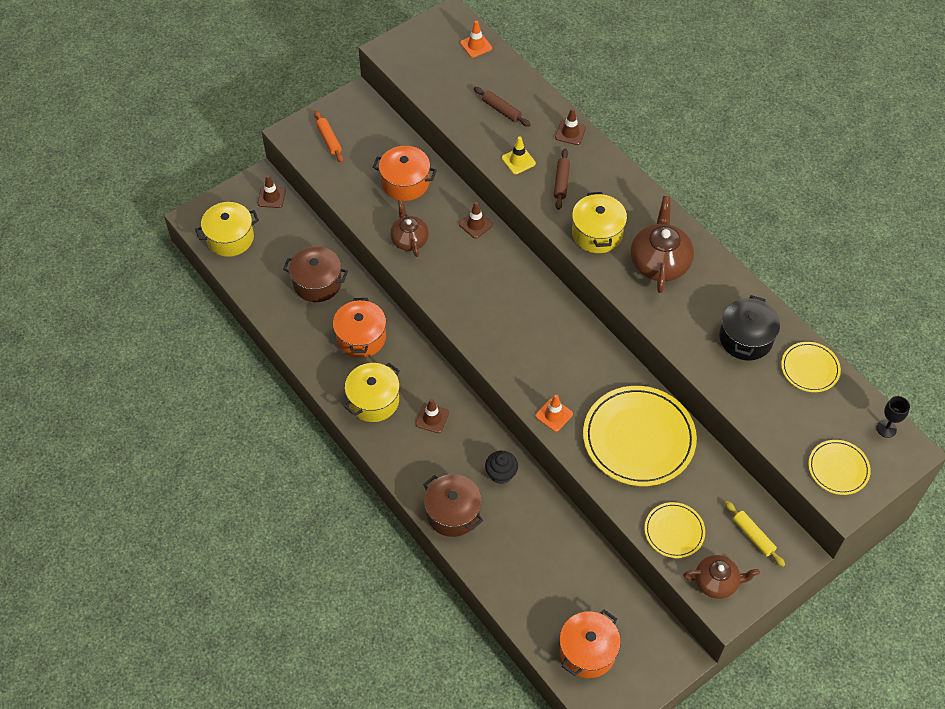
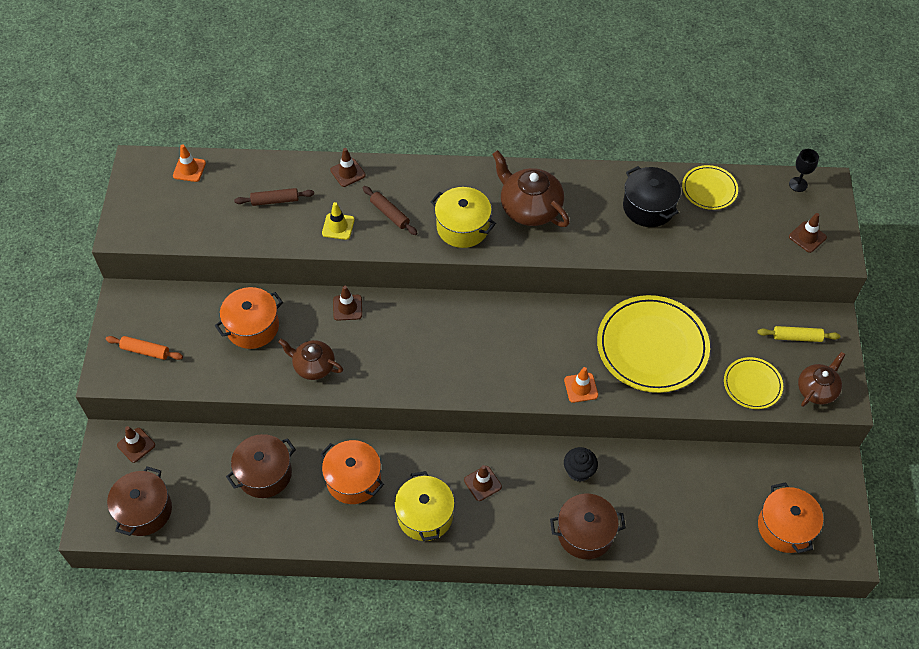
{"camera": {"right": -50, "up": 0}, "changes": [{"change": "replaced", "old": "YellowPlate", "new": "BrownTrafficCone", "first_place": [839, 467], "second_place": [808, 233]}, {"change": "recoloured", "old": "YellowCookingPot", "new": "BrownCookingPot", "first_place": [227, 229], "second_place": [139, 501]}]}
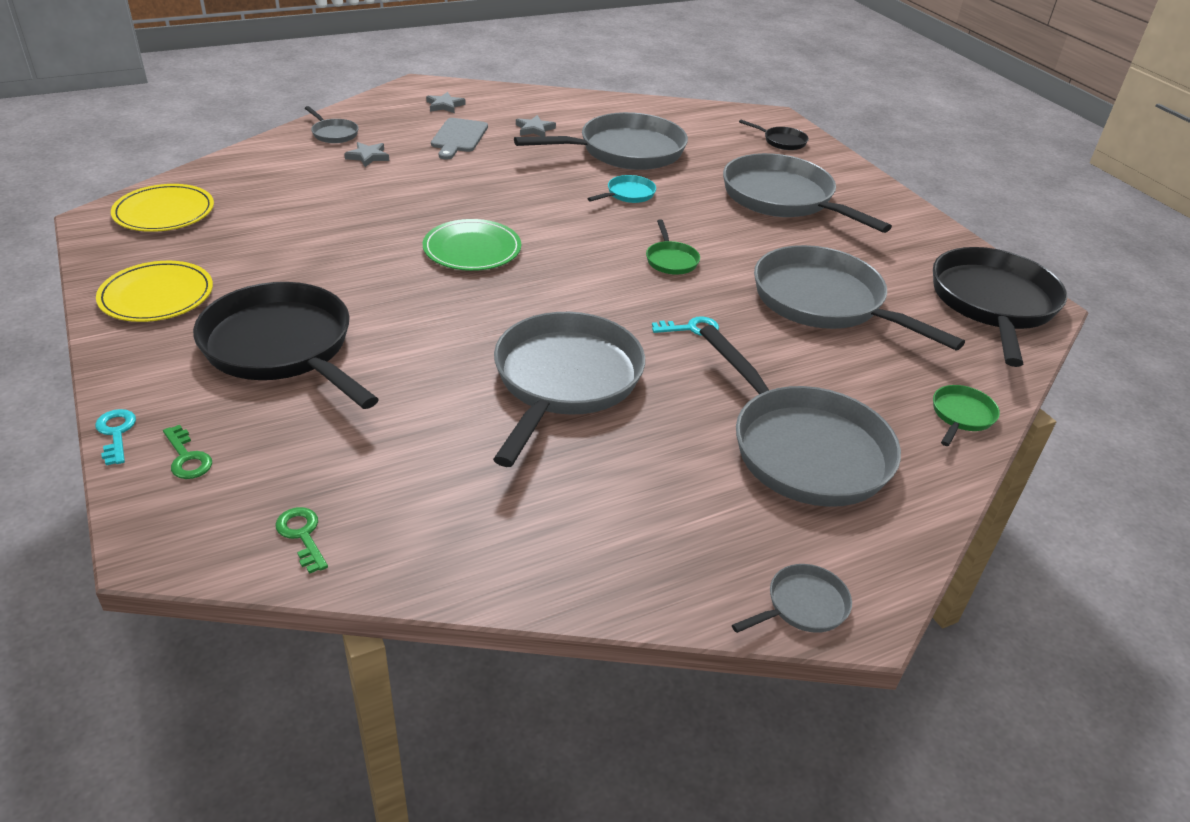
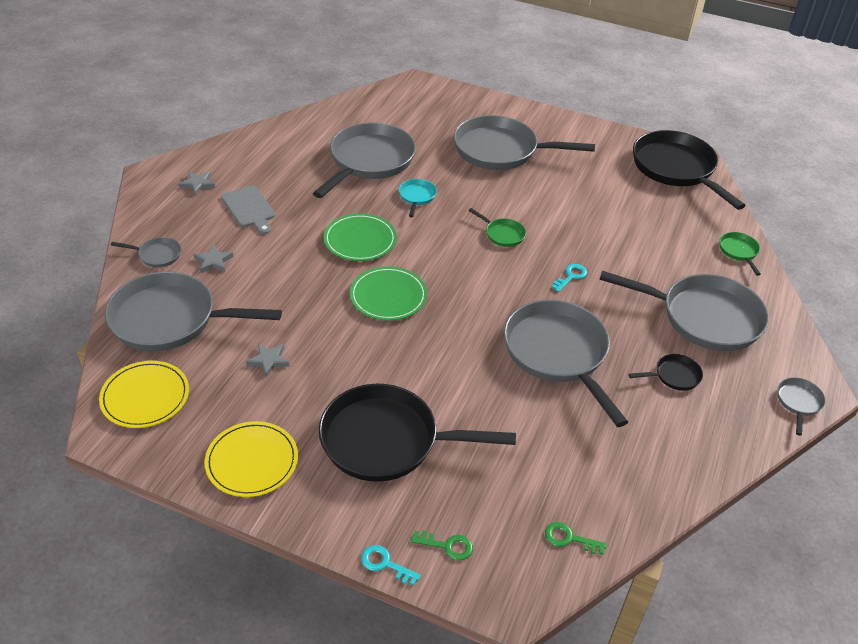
{"camera": {"right": -40, "up": 5}, "changes": [{"change": "added", "new": "EmeraldPlate", "second_place": [360, 237]}, {"change": "moved", "old": "GrayFivePointedStar", "first_place": [536, 125], "second_place": [268, 360]}, {"change": "moved", "old": "BlackSkillet", "first_place": [774, 134], "second_place": [666, 372]}, {"change": "moved", "old": "GraySkillet", "first_place": [859, 297], "second_place": [193, 311]}]}
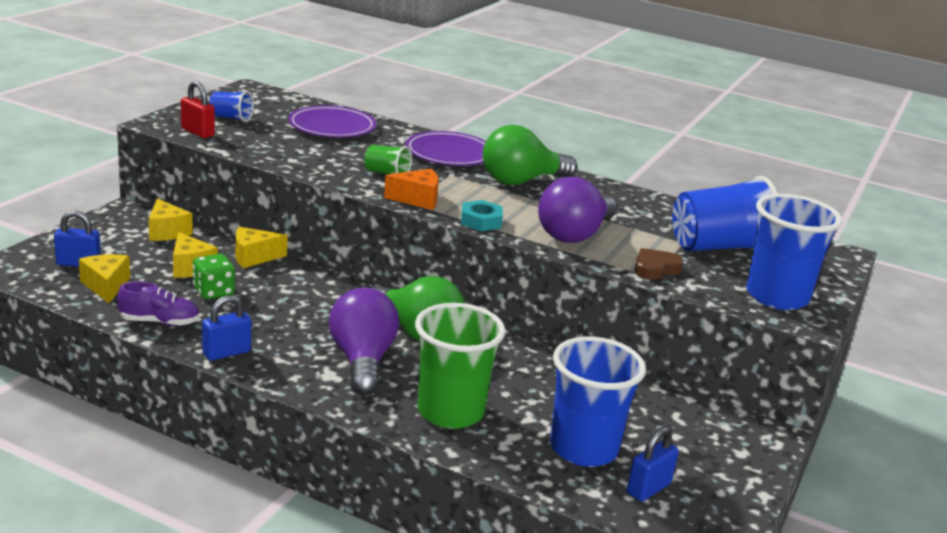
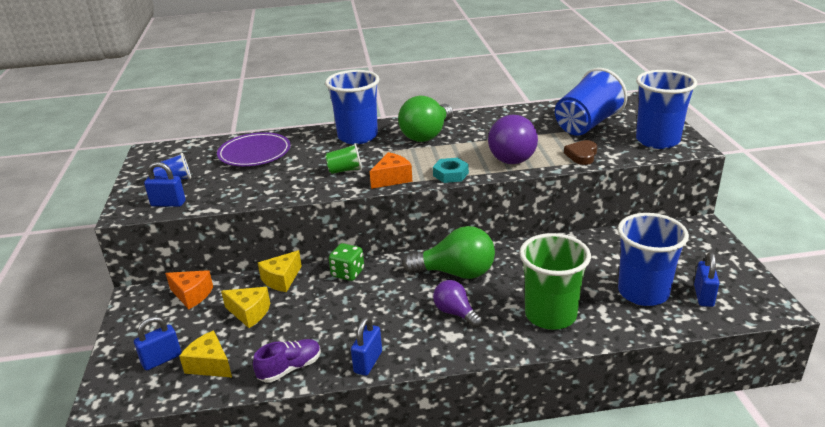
{"camera": {"right": -30, "up": 5}, "changes": [{"change": "moved", "old": "EmeraldDie", "first_place": [214, 276], "second_place": [346, 262]}, {"change": "replaced", "old": "VioletPlate", "new": "RoyalBlueCup", "first_place": [445, 148], "second_place": [352, 107]}, {"change": "recoloured", "old": "YellowPieceOfCheese", "new": "OrangeColouredPieceOfCheese", "first_place": [170, 220], "second_place": [189, 289]}, {"change": "recoloured", "old": "ScarletPadlock", "new": "RoyalBluePadlock", "first_place": [198, 109], "second_place": [165, 184]}, {"change": "resized", "old": "VioletLightbulb", "first_place": [364, 341], "second_place": [457, 304], "factor": 0.6}]}
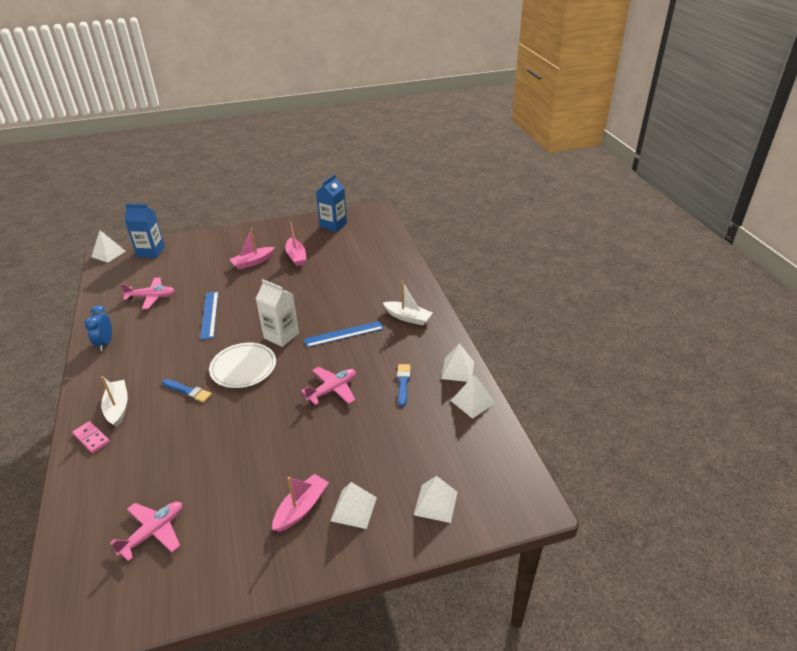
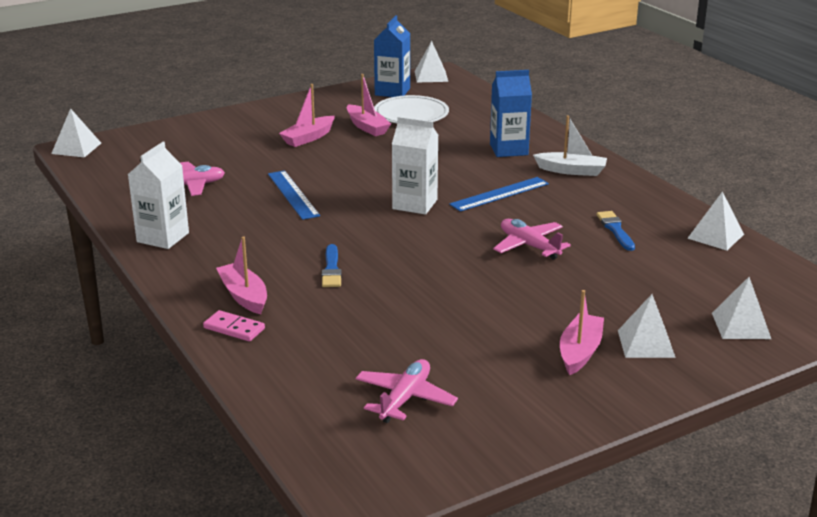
{"camera": {"right": -15, "up": -10}, "changes": [{"change": "moved", "old": "RoyalBlueCarton", "first_place": [145, 231], "second_place": [511, 113]}, {"change": "moved", "old": "WhitePlate", "first_place": [242, 365], "second_place": [411, 109]}, {"change": "moved", "old": "WhitePyramid", "first_place": [457, 362], "second_place": [431, 61]}, {"change": "replaced", "old": "RoyalBlueAlarmClock", "new": "WhiteCarton", "first_place": [98, 328], "second_place": [158, 195]}, {"change": "recoloured", "old": "WhiteBoat", "new": "RosePinkBoat", "first_place": [114, 401], "second_place": [241, 275]}, {"change": "turned", "old": "RoyalBluePaintBrush", "first_place": [187, 391], "second_place": [332, 265], "degrees": 75}, {"change": "turned", "old": "RosePinkToyPlane", "first_place": [328, 386], "second_place": [532, 239], "degrees": -75}]}
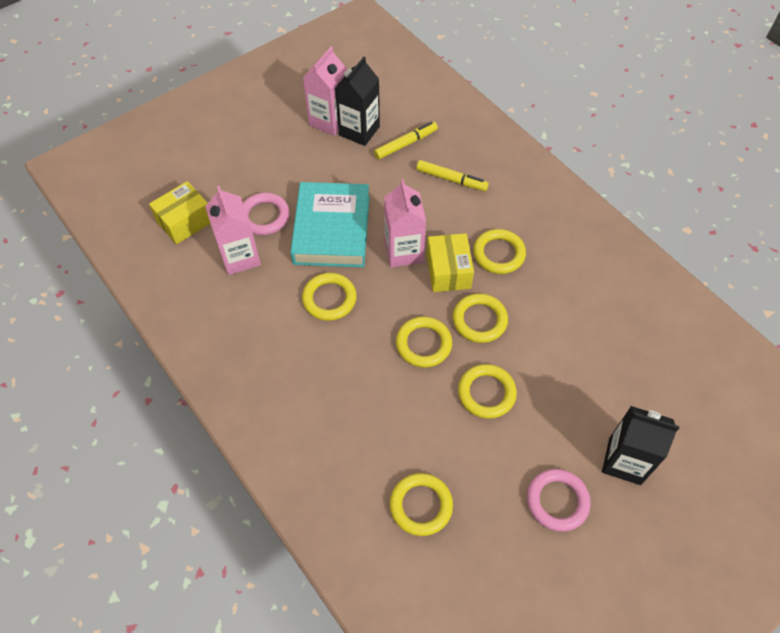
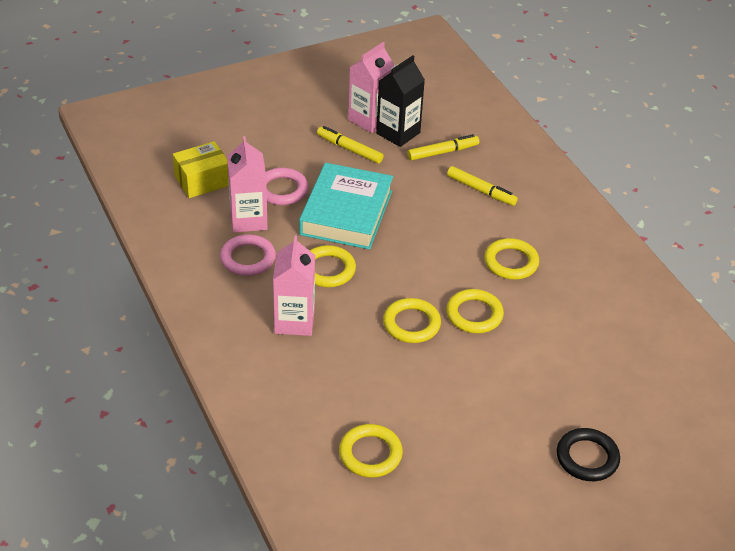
{"camera": {"right": 10, "up": -15}, "changes": [{"change": "removed", "old": "YellowParcel", "first_place": [450, 262]}, {"change": "removed", "old": "YellowTorus", "first_place": [487, 391]}, {"change": "added", "new": "YellowMarkerPen", "second_place": [350, 144]}, {"change": "moved", "old": "RosePinkCarton", "first_place": [405, 223], "second_place": [294, 285]}, {"change": "moved", "old": "RosePinkTorus", "first_place": [559, 500], "second_place": [248, 255]}, {"change": "replaced", "old": "BlackCarton", "new": "BlackTorus", "first_place": [641, 445], "second_place": [588, 454]}]}
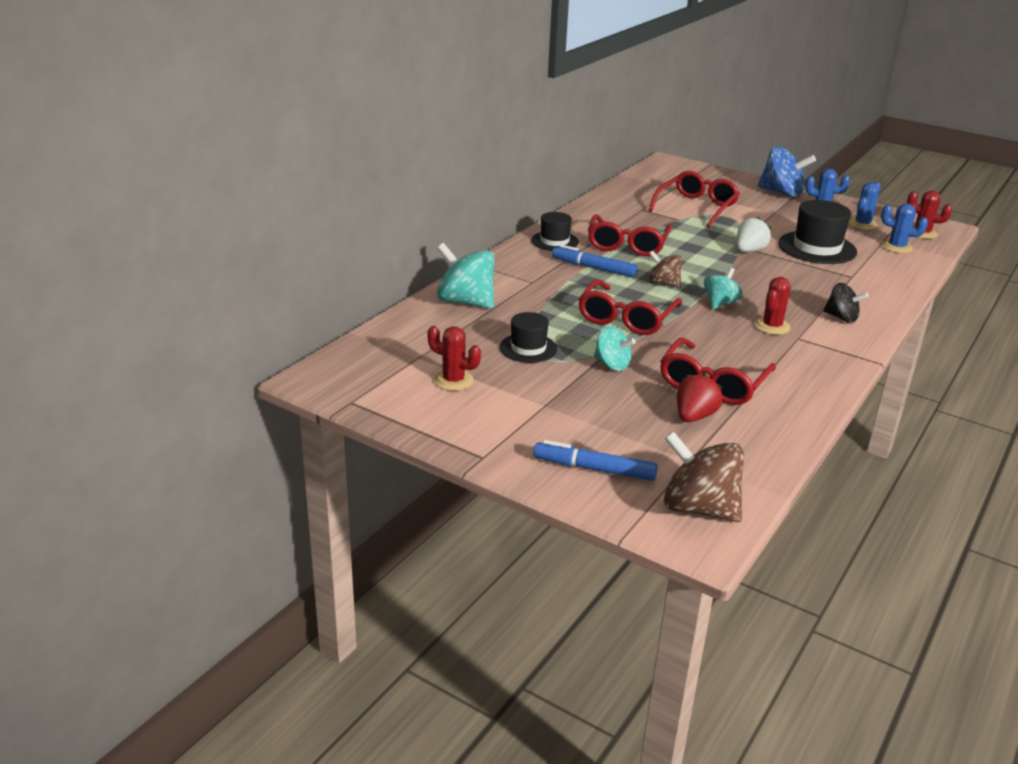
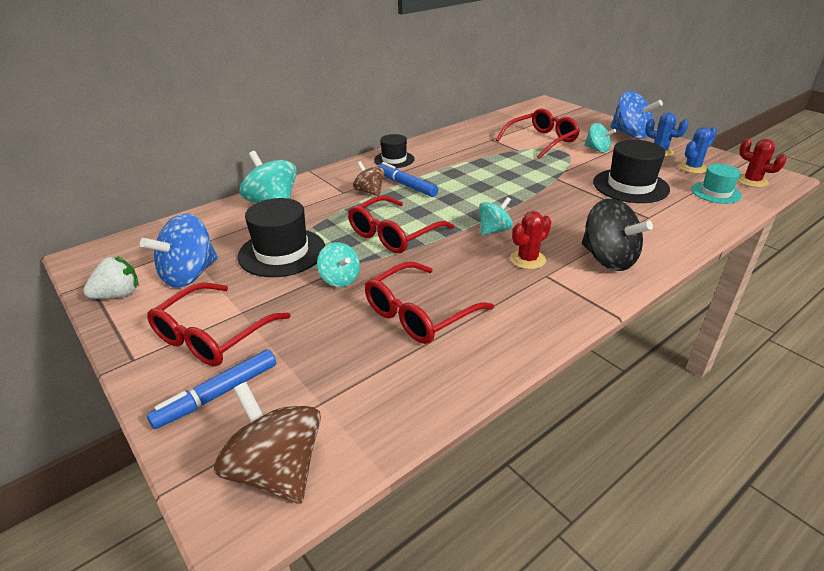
{"camera": {"right": 20, "up": 5}, "changes": [{"change": "removed", "old": "ScarletToyStrawberry", "first_place": [700, 397]}, {"change": "added", "new": "TurquoiseToyTop", "second_place": [600, 138]}, {"change": "moved", "old": "ScarletEyeglasses", "first_place": [630, 235], "second_place": [219, 324]}, {"change": "moved", "old": "BrownToyTop", "first_place": [665, 269], "second_place": [368, 178]}, {"change": "moved", "old": "WhiteToyStrawberry", "first_place": [753, 234], "second_place": [111, 277]}, {"change": "replaced", "old": "ScarletCactus", "new": "RoyalBlueToyTop", "first_place": [454, 358], "second_place": [179, 250]}, {"change": "replaced", "old": "RoyalBlueCactus", "new": "TurquoiseHat", "first_place": [904, 228], "second_place": [716, 184]}, {"change": "turned", "old": "RoyalBlueMarkerPen", "first_place": [595, 460], "second_place": [211, 389], "degrees": -75}, {"change": "resized", "old": "BlackHat", "first_place": [528, 337], "second_place": [281, 237], "factor": 1.63}, {"change": "resized", "old": "BlackToyTop", "first_place": [846, 303], "second_place": [617, 234], "factor": 1.68}]}
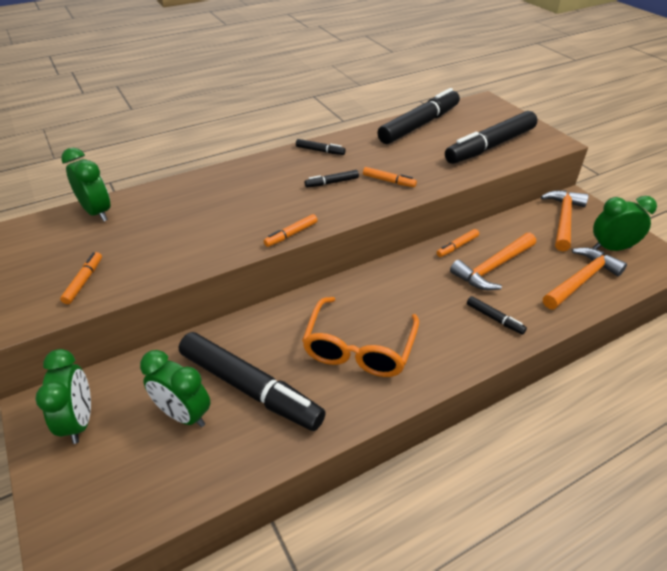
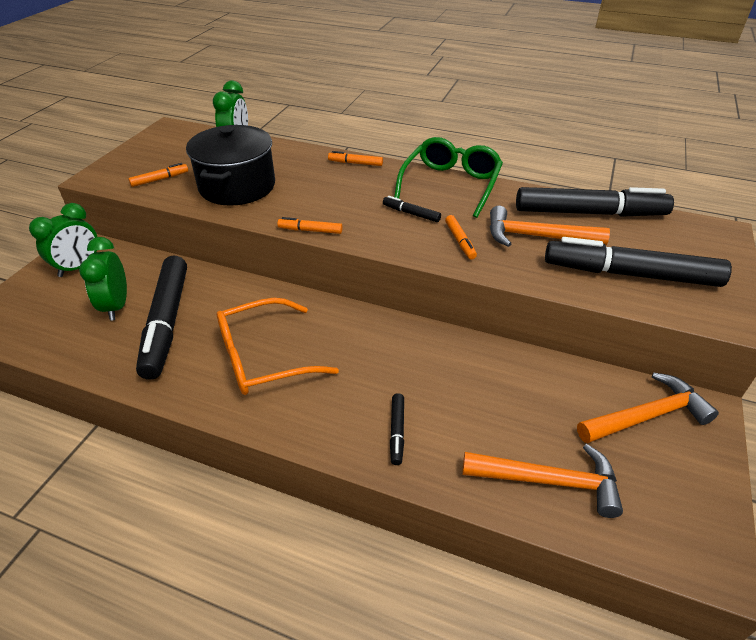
{"camera": {"right": 50, "up": 0}, "changes": [{"change": "removed", "old": "EmeraldAlarmClock", "first_place": [625, 223]}, {"change": "added", "new": "BlackCookingPot", "second_place": [230, 165]}, {"change": "moved", "old": "OrangeColouredMarkerPen", "first_place": [457, 243], "second_place": [355, 158]}, {"change": "moved", "old": "OrangeColouredCarpenter'sHammer", "first_place": [493, 261], "second_place": [550, 226]}, {"change": "replaced", "old": "BlackMarkerPen", "new": "EmeraldEyeglasses", "first_place": [321, 147], "second_place": [448, 177]}]}
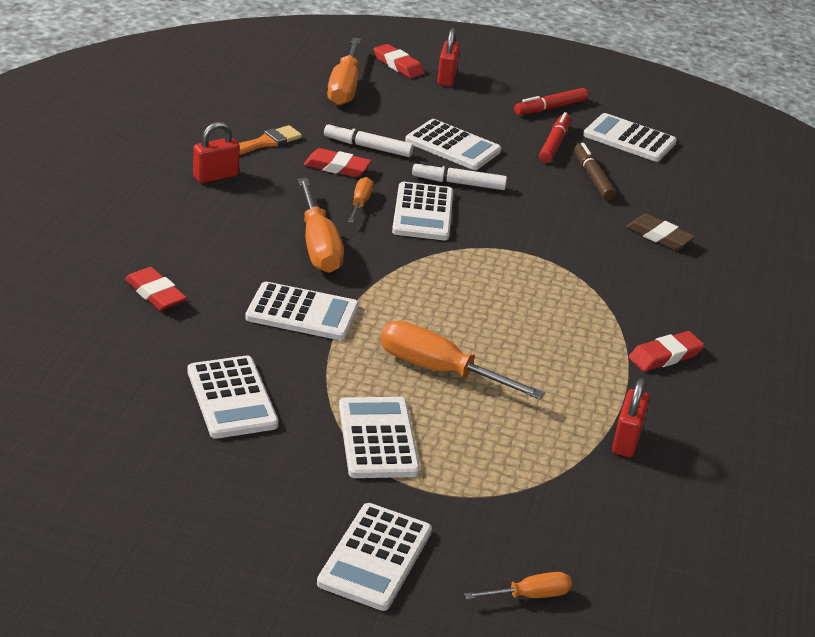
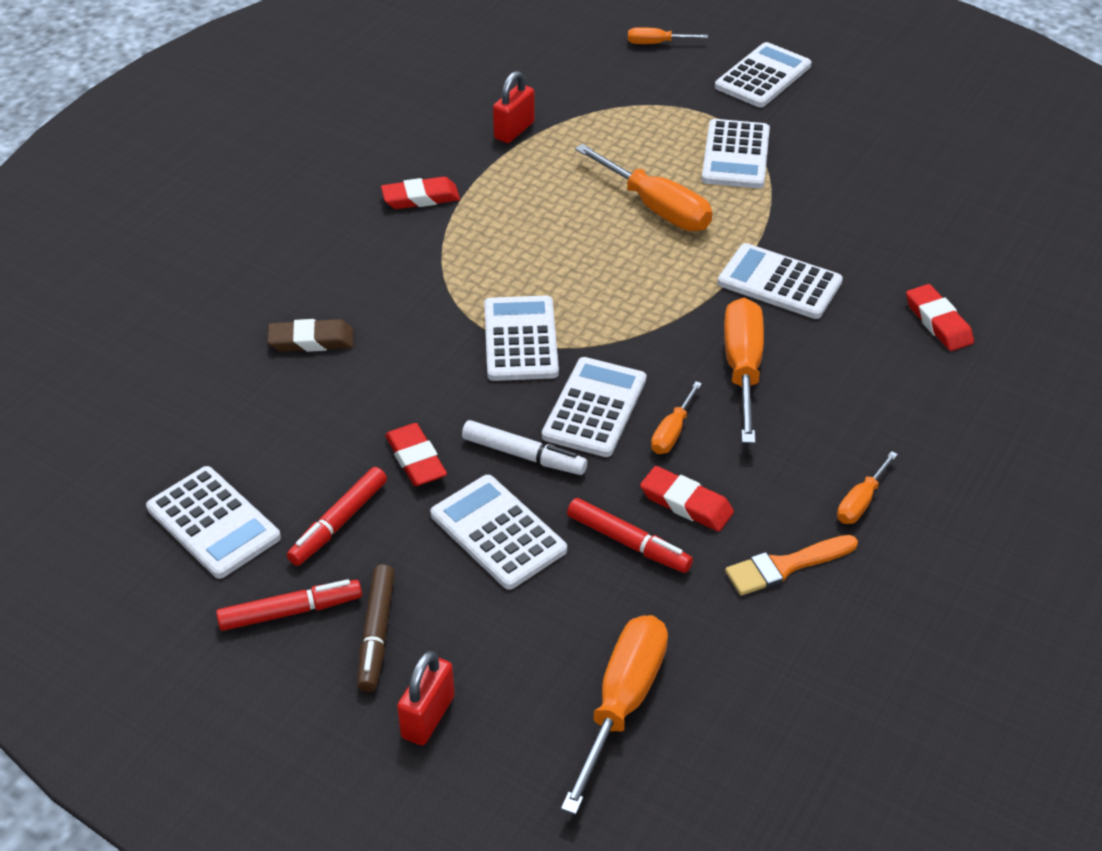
{"camera": {"right": -160, "up": 10}, "changes": [{"change": "moved", "old": "WhiteAddingMachine", "first_place": [233, 397], "second_place": [521, 338]}, {"change": "moved", "old": "ScarletPencilEraser", "first_place": [399, 61], "second_place": [416, 454]}, {"change": "moved", "old": "BrownMarkerPen", "first_place": [595, 172], "second_place": [376, 628]}, {"change": "replaced", "old": "ScarletPadlock", "new": "OrangeColouredHandScrewdriver", "first_place": [216, 152], "second_place": [867, 487]}, {"change": "recoloured", "old": "WhiteMarkerPen", "new": "ScarletMarkerPen", "first_place": [369, 139], "second_place": [630, 535]}, {"change": "turned", "old": "BrownPencilEraser", "first_place": [660, 232], "second_place": [310, 335], "degrees": -60}]}
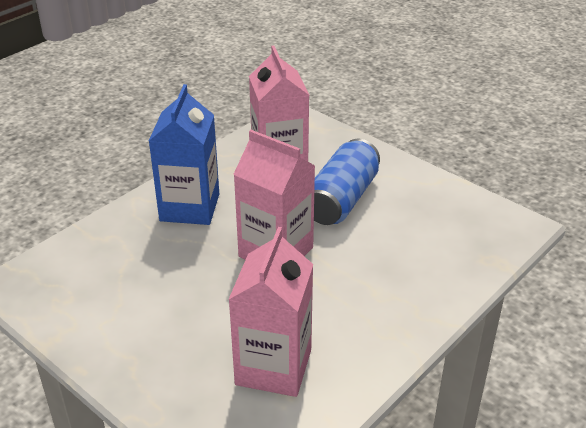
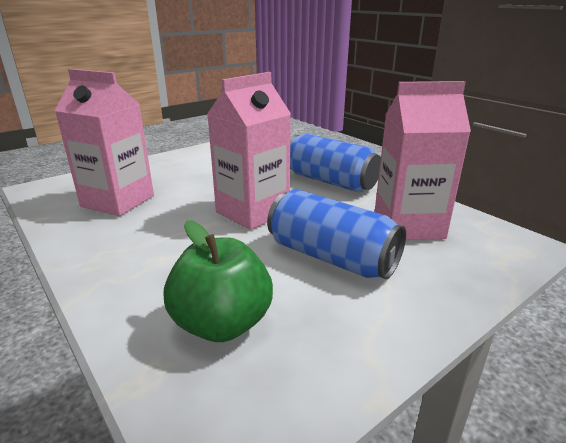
{"camera": {"right": 100, "up": -10}, "changes": [{"change": "added", "new": "EmeraldToyApple", "second_place": [218, 281]}, {"change": "replaced", "old": "RoyalBlueCarton", "new": "RoyalBlueSodaCan", "first_place": [184, 154], "second_place": [335, 163]}]}
